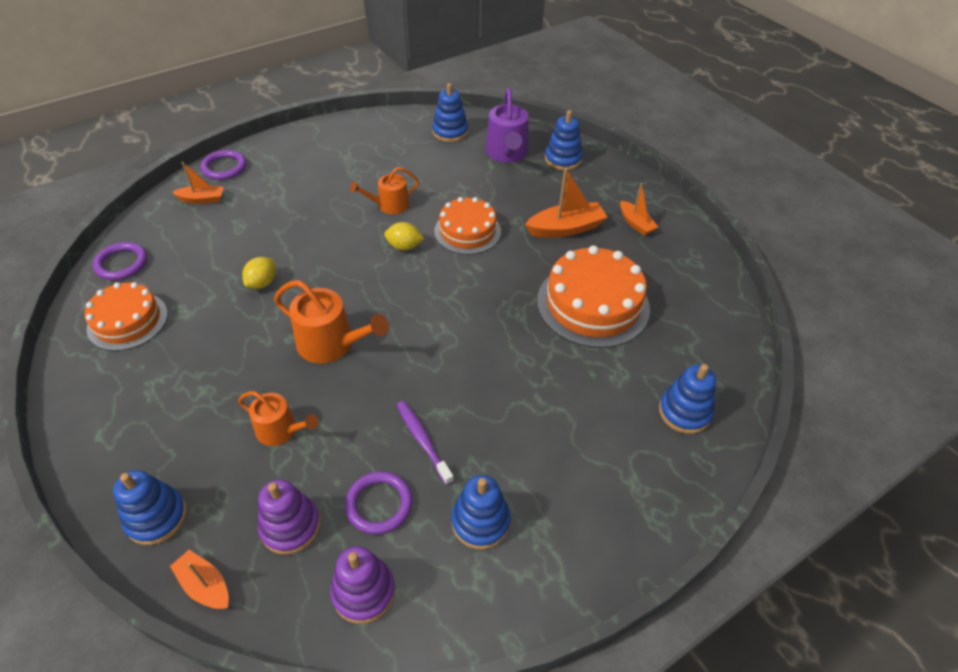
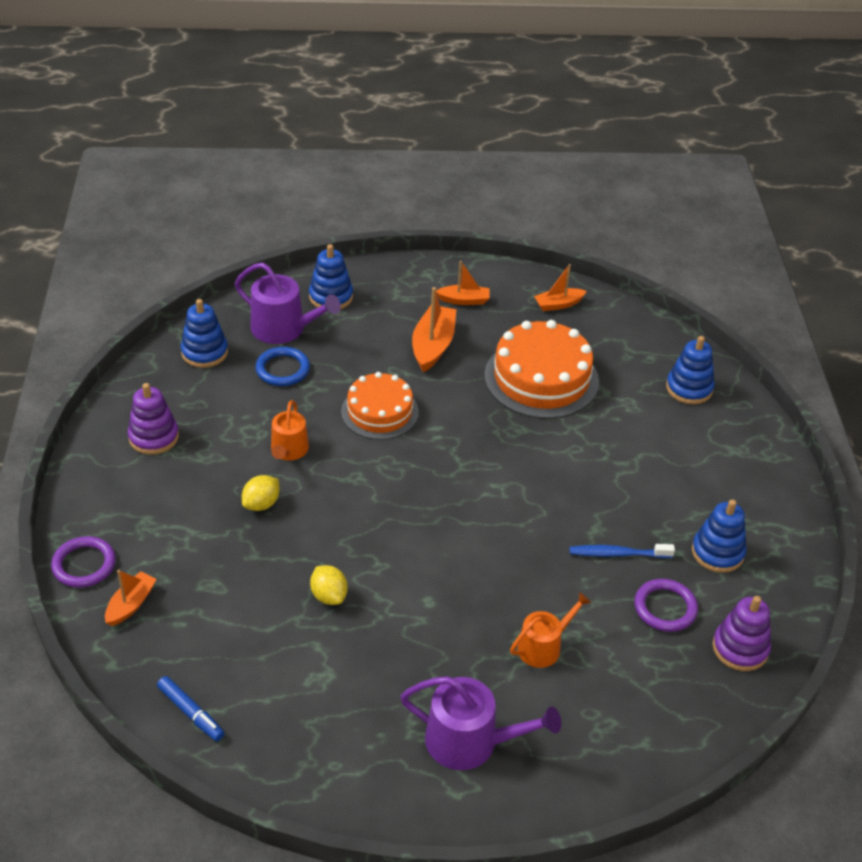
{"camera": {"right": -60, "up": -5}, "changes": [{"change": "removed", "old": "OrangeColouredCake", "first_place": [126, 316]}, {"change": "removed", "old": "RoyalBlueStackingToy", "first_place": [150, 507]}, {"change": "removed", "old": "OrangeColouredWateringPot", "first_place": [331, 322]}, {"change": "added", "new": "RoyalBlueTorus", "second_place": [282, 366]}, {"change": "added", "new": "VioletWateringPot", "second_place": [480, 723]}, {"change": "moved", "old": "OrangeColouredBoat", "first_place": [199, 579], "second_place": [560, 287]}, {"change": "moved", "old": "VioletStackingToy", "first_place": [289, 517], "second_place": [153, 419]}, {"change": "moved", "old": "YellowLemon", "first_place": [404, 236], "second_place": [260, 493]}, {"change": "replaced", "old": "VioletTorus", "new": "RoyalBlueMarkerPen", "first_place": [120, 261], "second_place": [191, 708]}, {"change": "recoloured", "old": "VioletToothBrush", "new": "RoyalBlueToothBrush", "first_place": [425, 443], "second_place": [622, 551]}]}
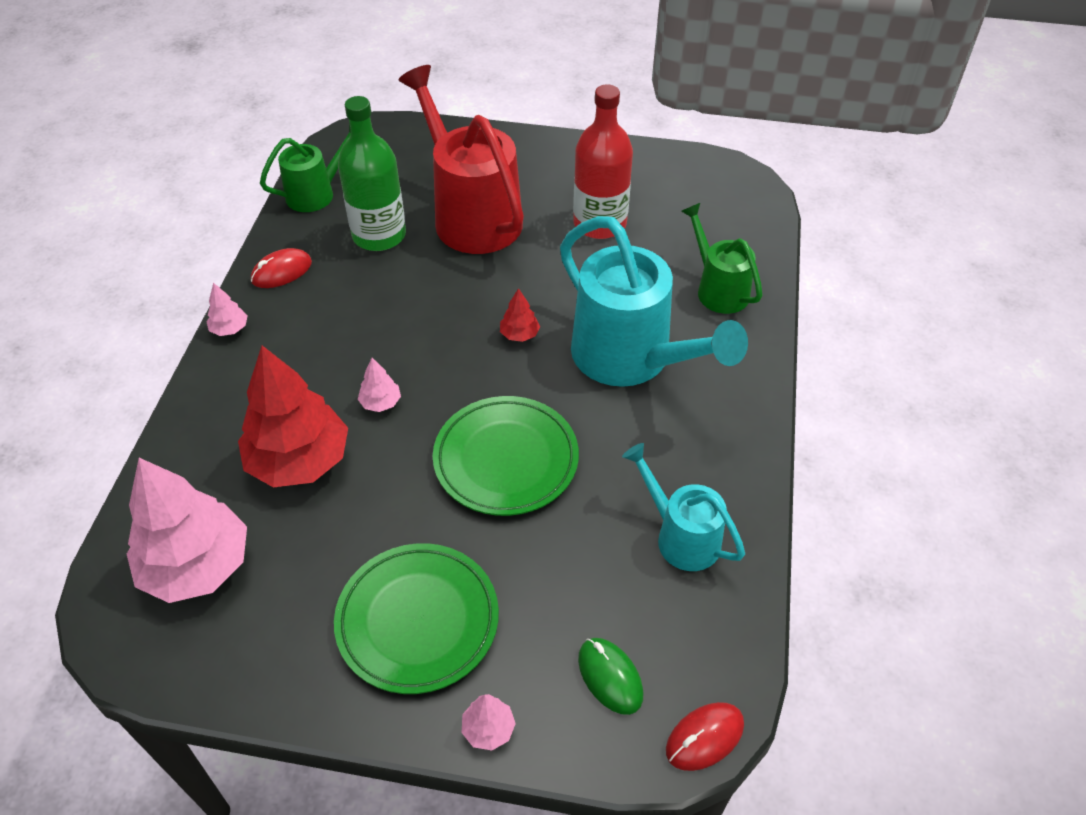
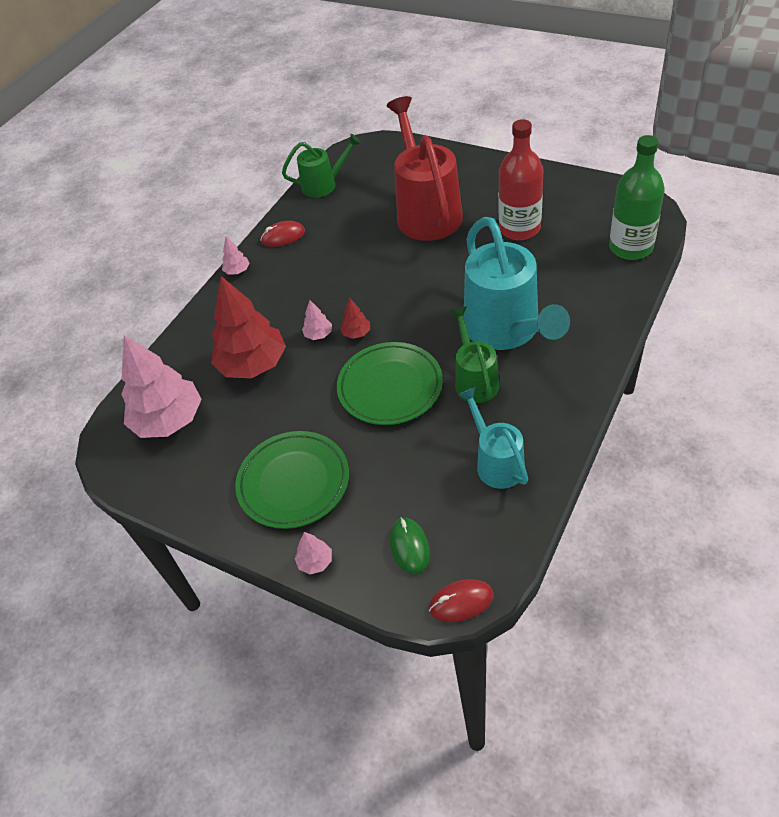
{"camera": {"right": 25, "up": 0}, "changes": [{"change": "moved", "old": "EmeraldFlask", "first_place": [372, 173], "second_place": [637, 197]}, {"change": "moved", "old": "ScarletFirTree", "first_place": [520, 315], "second_place": [355, 318]}, {"change": "moved", "old": "EmeraldWateringPot", "first_place": [721, 258], "second_place": [474, 355]}]}
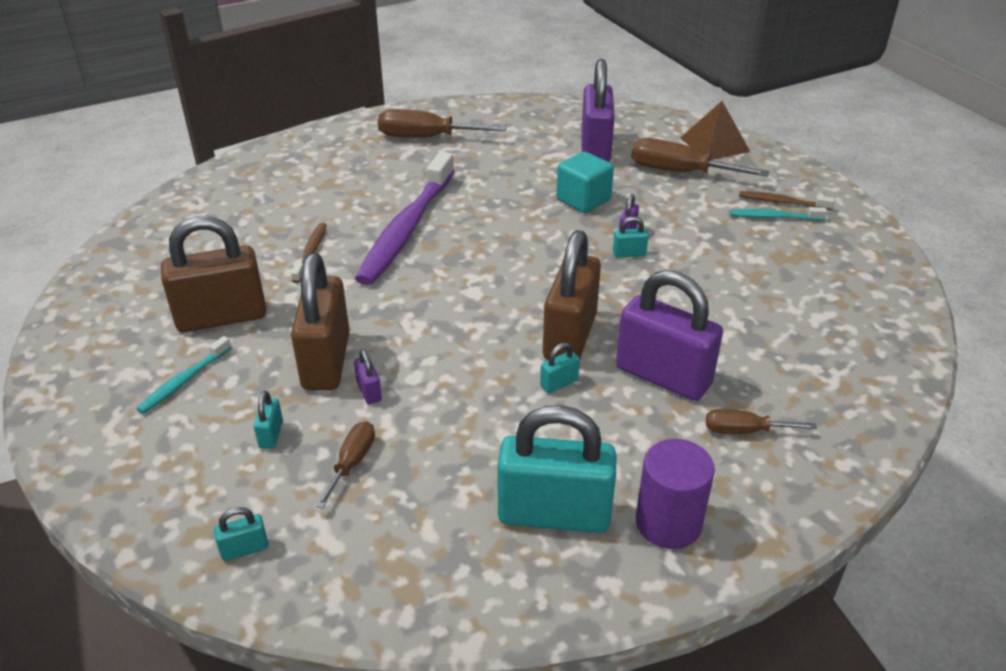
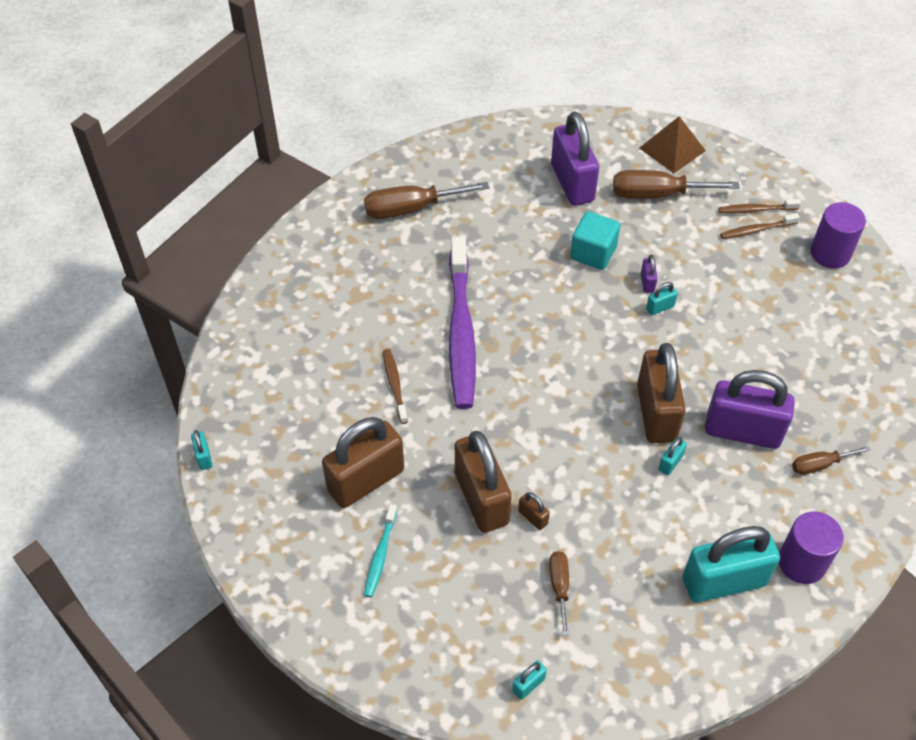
{"camera": {"right": -20, "up": 15}, "changes": [{"change": "added", "new": "VioletSolidCylinder", "second_place": [838, 235]}, {"change": "moved", "old": "TurquoisePadlock", "first_place": [268, 420], "second_place": [201, 450]}, {"change": "recoloured", "old": "VioletPadlock", "new": "BrownPadlock", "first_place": [368, 376], "second_place": [534, 511]}, {"change": "recoloured", "old": "TurquoiseToothBrush", "new": "BrownToothBrush", "first_place": [778, 213], "second_place": [760, 226]}]}
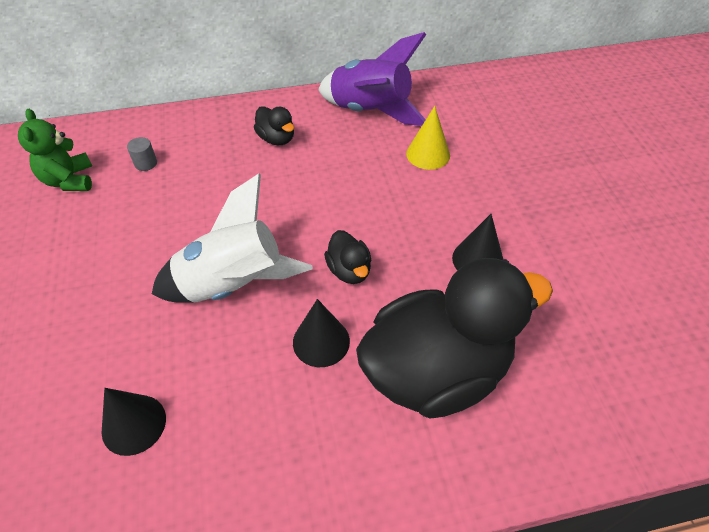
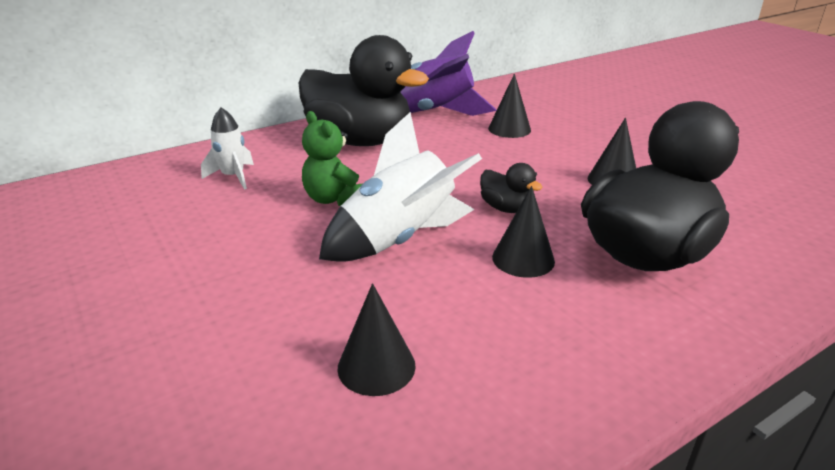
{"camera": {"right": -20, "up": -20}, "changes": [{"change": "moved", "old": "EmeraldStuffedBear", "first_place": [55, 150], "second_place": [332, 158]}, {"change": "replaced", "old": "GraySolidCylinder", "new": "WhiteRocket", "first_place": [142, 154], "second_place": [227, 148]}, {"change": "recoloured", "old": "YellowSolidCone", "new": "BlackSolidCone", "first_place": [428, 138], "second_place": [509, 106]}, {"change": "resized", "old": "BlackToyDuck", "first_place": [274, 125], "second_place": [364, 90], "factor": 2.42}]}
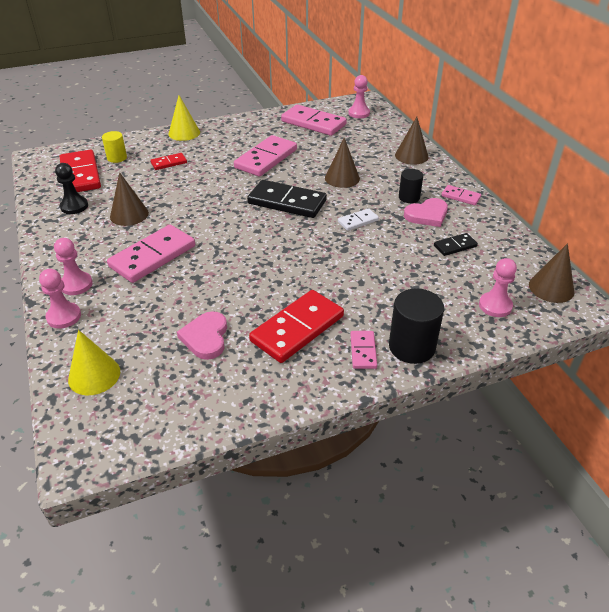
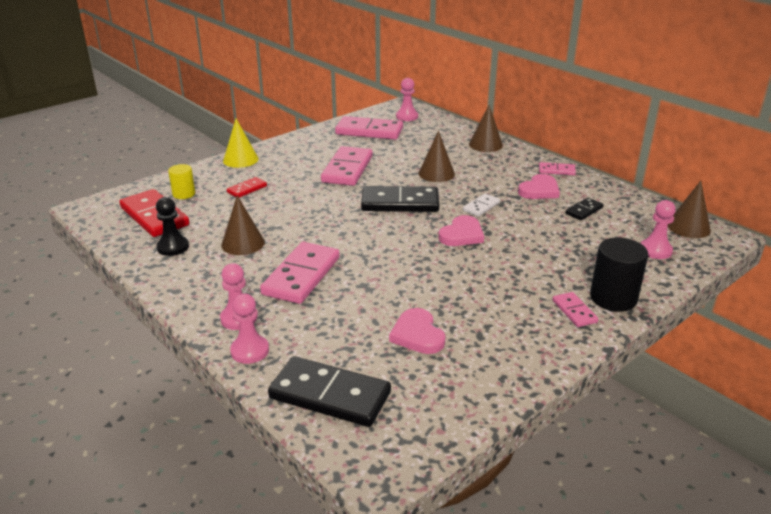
{"camera": {"right": -20, "up": -10}, "changes": [{"change": "removed", "old": "ScarletDominoPiece", "first_place": [296, 326]}, {"change": "removed", "old": "BlackSolidCylinder", "first_place": [411, 186]}, {"change": "added", "new": "RosePinkHeart", "second_place": [461, 230]}, {"change": "replaced", "old": "YellowSolidCone", "new": "BlackDominoPiece", "first_place": [94, 362], "second_place": [329, 391]}]}
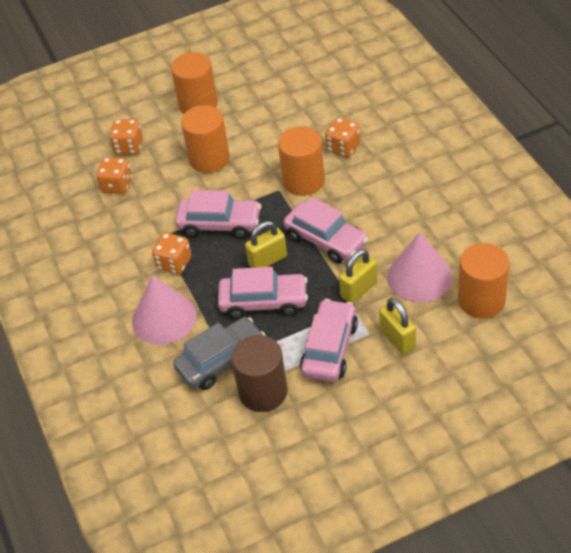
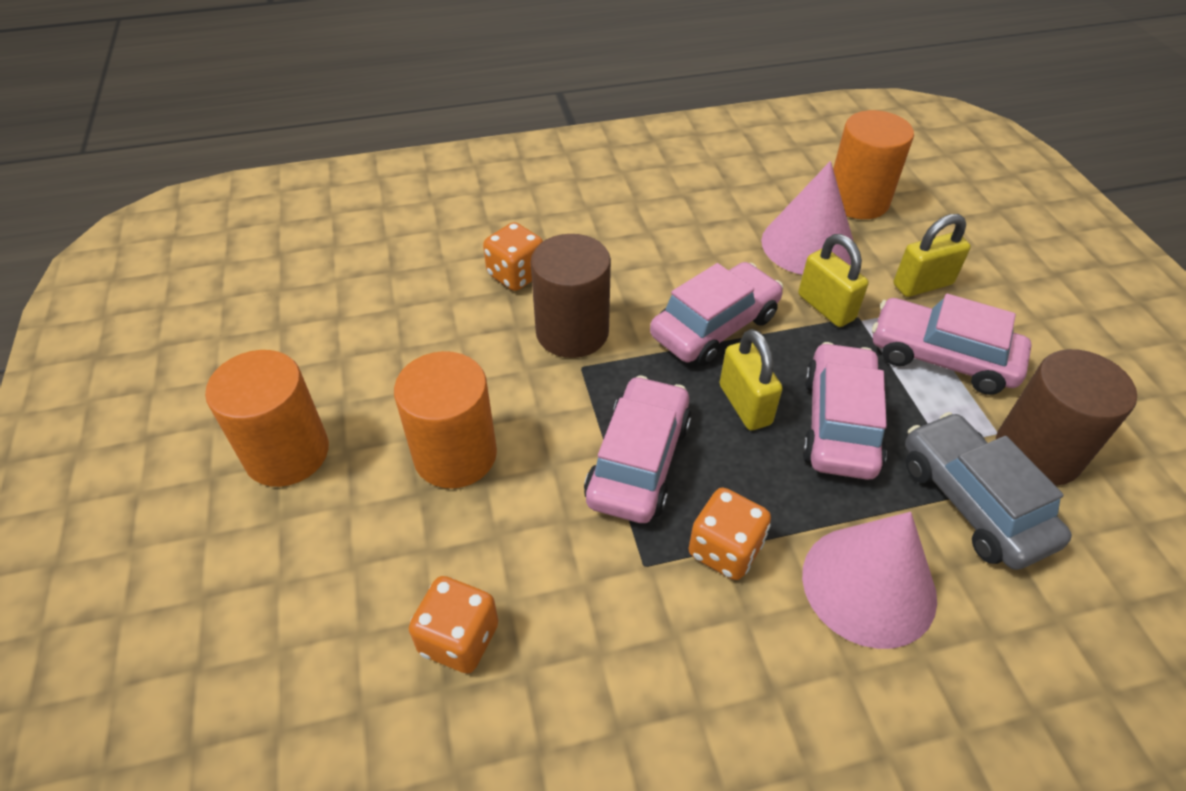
{"camera": {"right": -85, "up": 0}, "changes": [{"change": "removed", "old": "OrangeColouredDie", "first_place": [126, 136]}, {"change": "recoloured", "old": "OrangeColouredSolidCylinder", "new": "BrownSolidCylinder", "first_place": [301, 161], "second_place": [571, 296]}]}
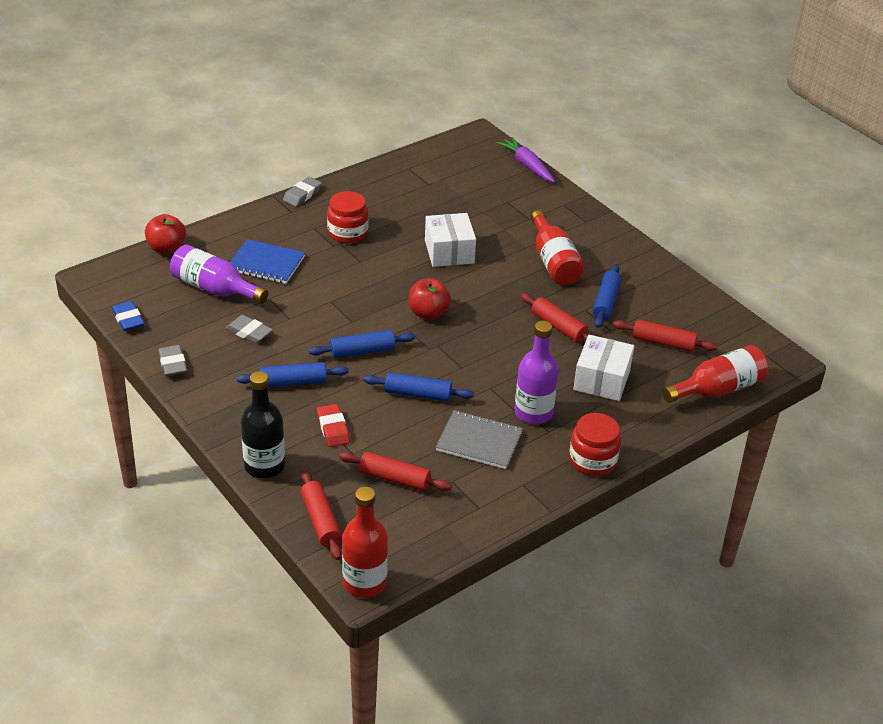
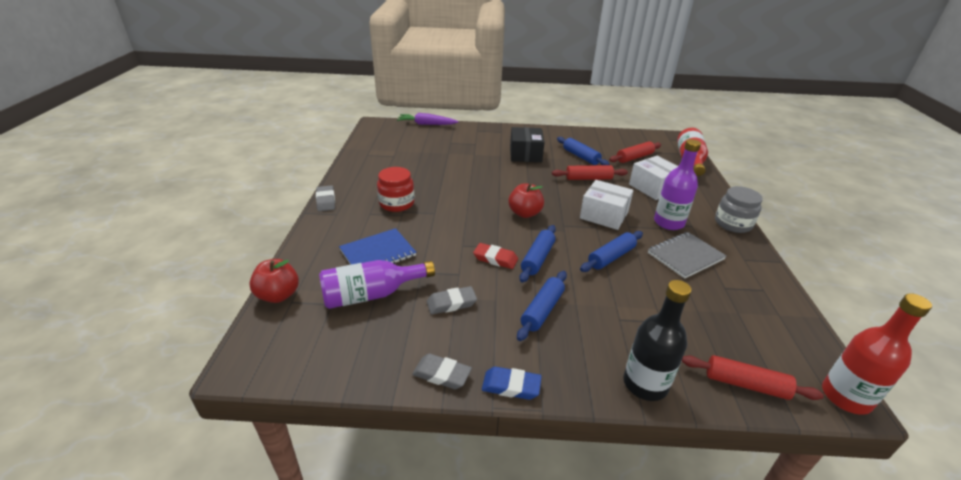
{"camera": {"right": -50, "up": -5}, "changes": [{"change": "removed", "old": "ScarletRollingPin", "first_place": [395, 471]}, {"change": "moved", "old": "RoyalBluePencilEraser", "first_place": [128, 316], "second_place": [512, 383]}, {"change": "moved", "old": "ScarletPencilEraser", "first_place": [333, 425], "second_place": [495, 256]}, {"change": "moved", "old": "WhiteParcel", "first_place": [450, 240], "second_place": [607, 205]}, {"change": "replaced", "old": "ScarletFlask", "new": "BlackParcel", "first_place": [558, 247], "second_place": [527, 144]}, {"change": "recoloured", "old": "ScarletPreserveJar", "new": "GrayPreserveJar", "first_place": [595, 444], "second_place": [739, 209]}]}
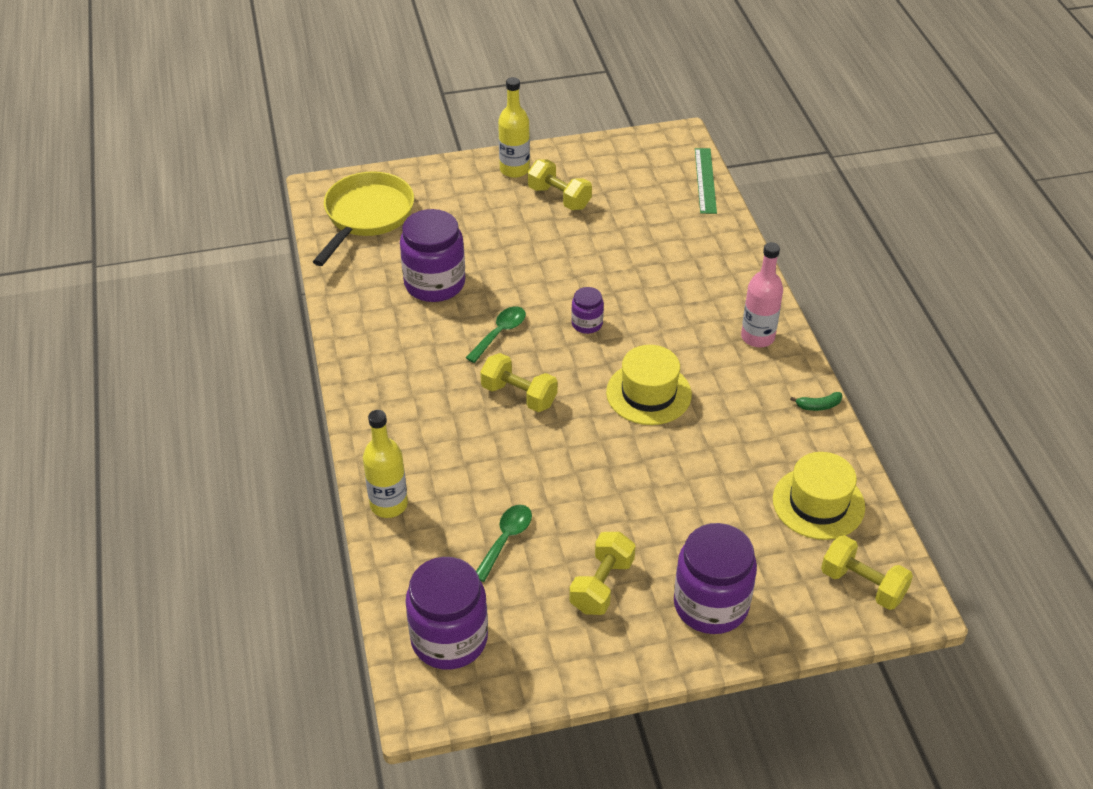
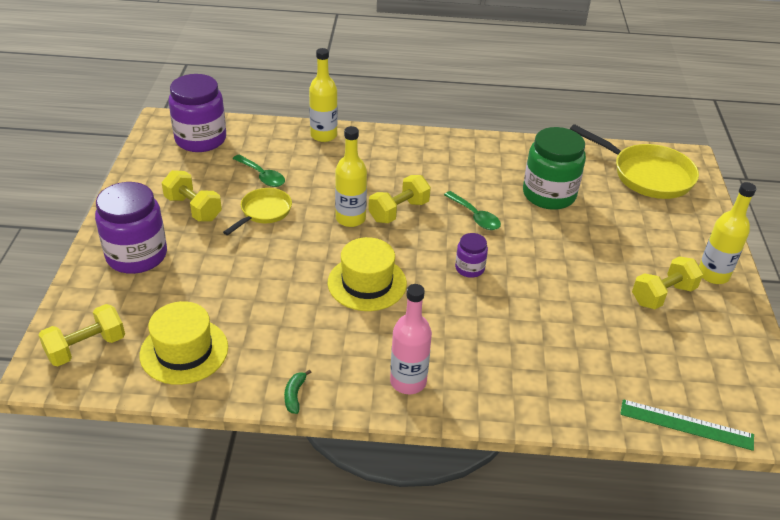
{"camera": {"right": 105, "up": -5}, "changes": [{"change": "added", "new": "YellowSkillet", "second_place": [257, 211]}, {"change": "added", "new": "YellowFlask", "second_place": [351, 176]}, {"change": "recoloured", "old": "VioletPreserveJar", "new": "EmeraldPreserveJar", "first_place": [432, 255], "second_place": [554, 168]}]}
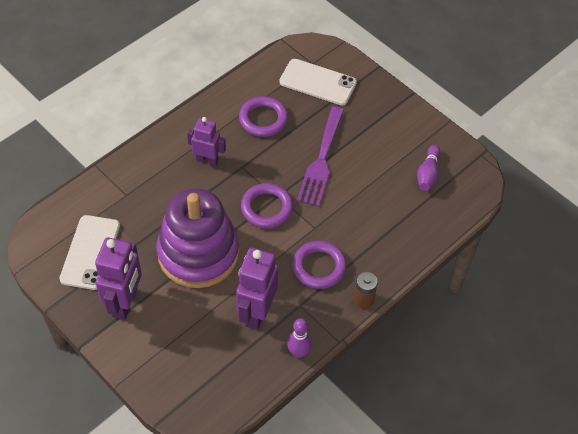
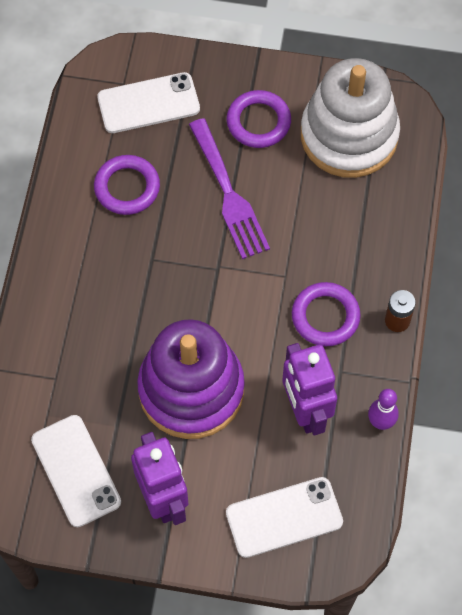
{"camera": {"right": -35, "up": 10}, "changes": [{"change": "removed", "old": "VioletRobotFigure", "first_place": [206, 141]}, {"change": "added", "new": "WhitePhone", "second_place": [284, 517]}, {"change": "moved", "old": "VioletTorus", "first_place": [267, 205], "second_place": [258, 119]}, {"change": "replaced", "old": "VioletTenpin", "new": "WhiteStackingToy", "first_place": [428, 168], "second_place": [350, 118]}]}
